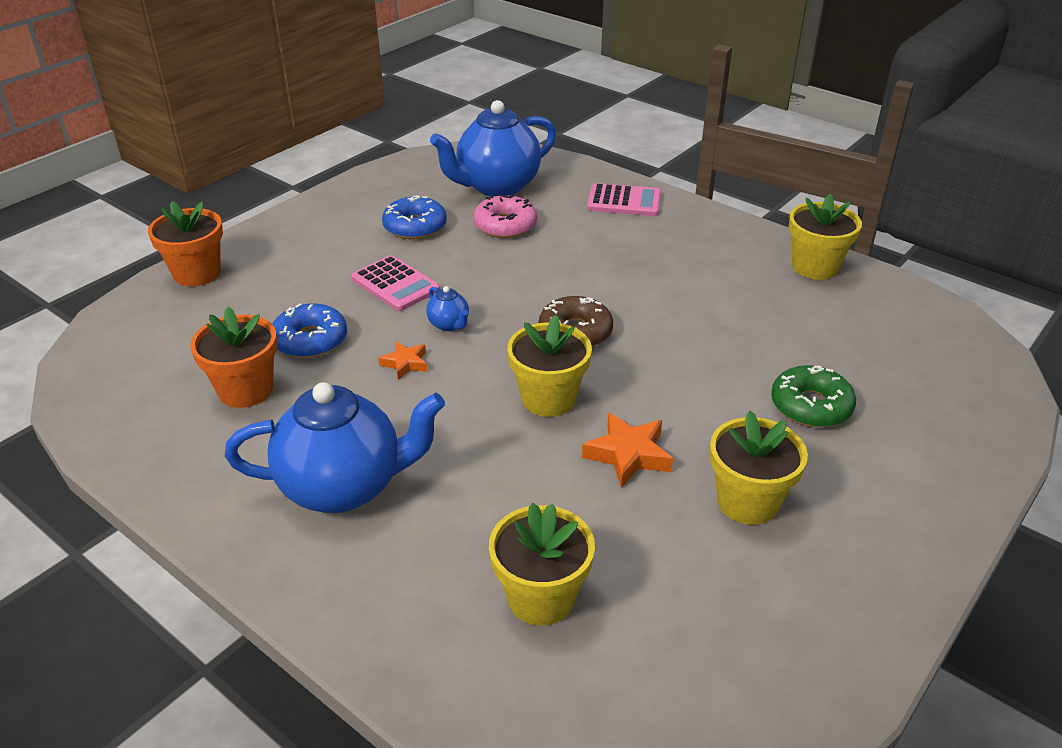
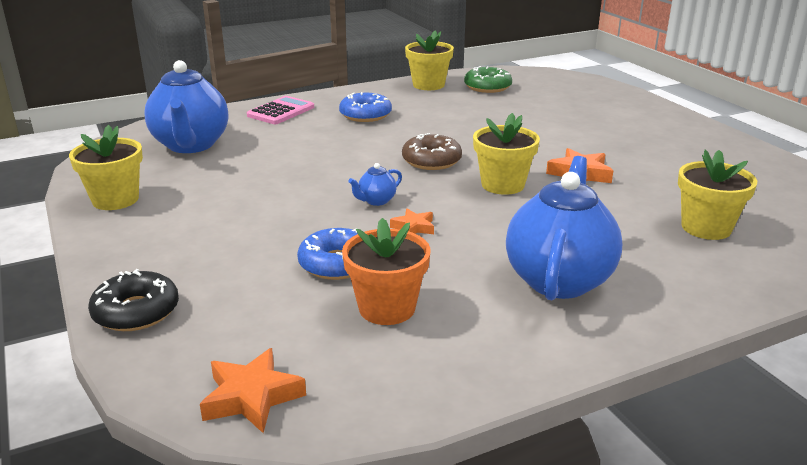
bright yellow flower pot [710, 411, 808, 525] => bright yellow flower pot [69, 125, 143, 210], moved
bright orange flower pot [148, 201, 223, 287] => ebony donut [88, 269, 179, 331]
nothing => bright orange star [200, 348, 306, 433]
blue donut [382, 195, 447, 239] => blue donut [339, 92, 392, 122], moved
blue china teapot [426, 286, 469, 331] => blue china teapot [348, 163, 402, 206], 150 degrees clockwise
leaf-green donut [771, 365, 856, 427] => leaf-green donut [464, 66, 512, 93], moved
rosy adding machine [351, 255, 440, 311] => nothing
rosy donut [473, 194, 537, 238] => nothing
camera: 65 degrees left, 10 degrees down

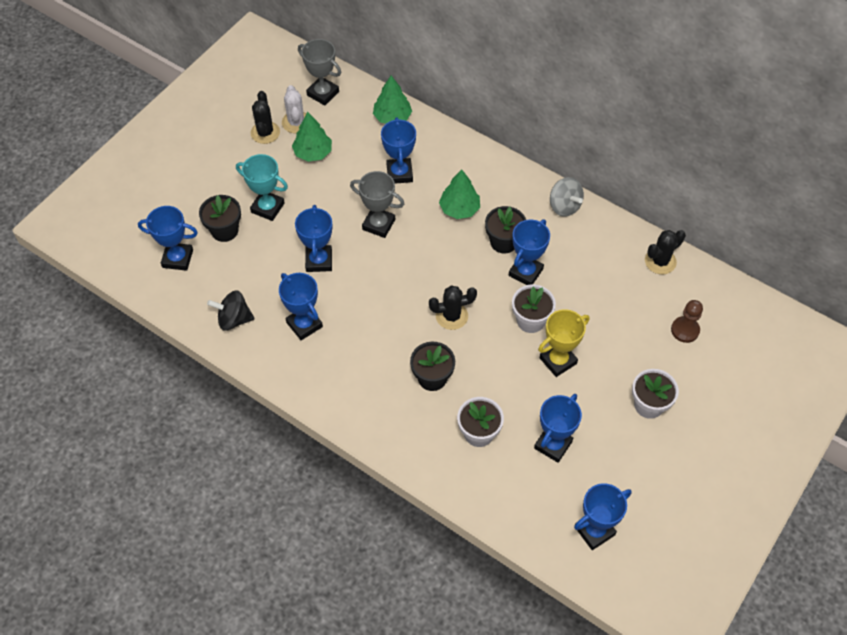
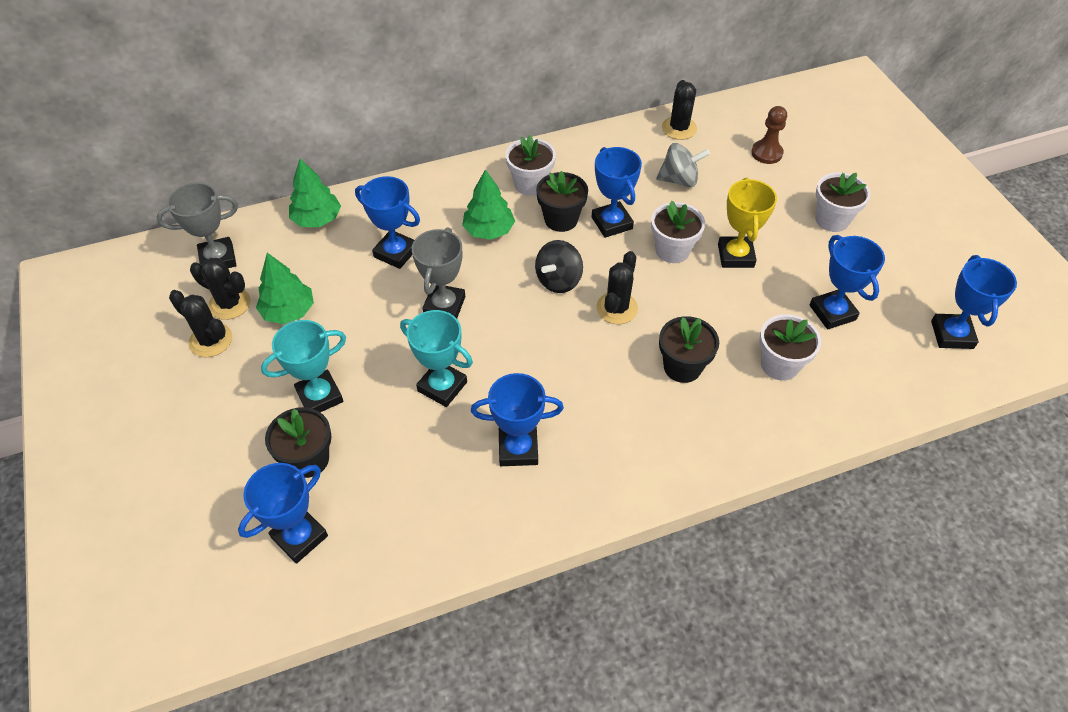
white cactus [282, 85, 306, 133] => ebony cactus [190, 258, 251, 320]
blue trophy [295, 205, 333, 272] => turquoise trophy [400, 310, 473, 407]
ash-grey trophy [350, 171, 404, 238] => ash-grey trophy [412, 227, 465, 318], 45 degrees counterclockwise
nothing => white flower pot [506, 135, 556, 196]
ebony toy top [207, 290, 255, 331] => ebony toy top [535, 240, 583, 293], moved
ash-grey toy top [550, 177, 584, 217] => ash-grey toy top [656, 143, 710, 188], moved
camera: 55 degrees left, 5 degrees down

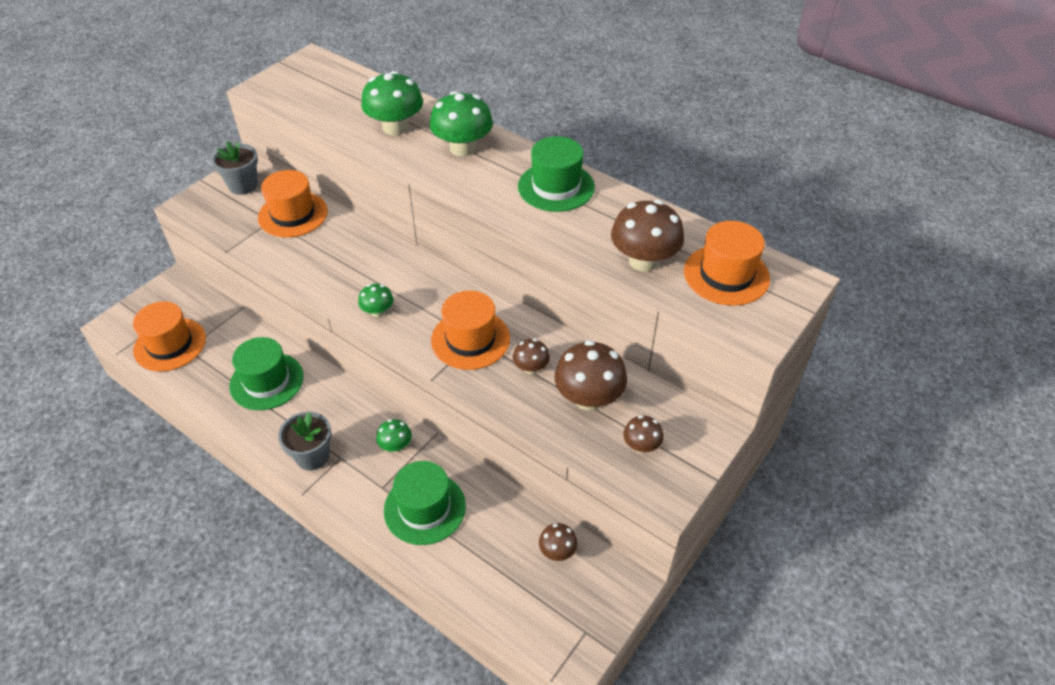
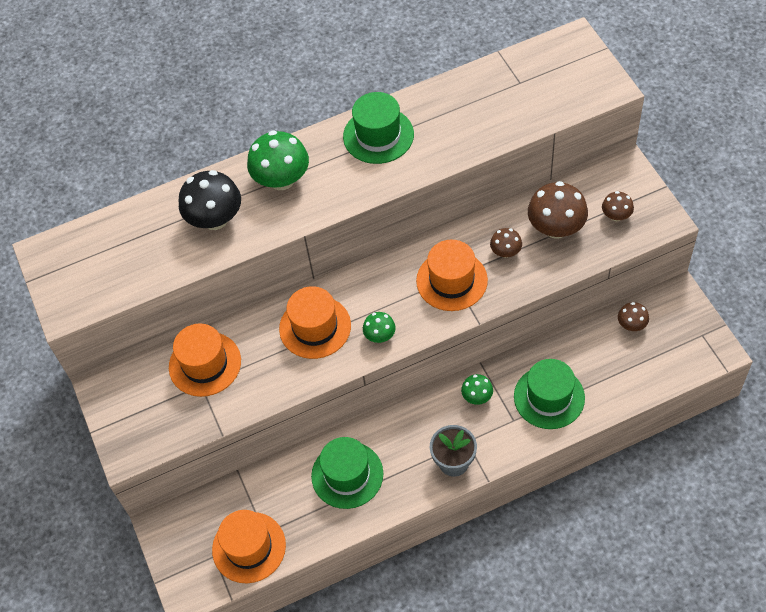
leaf-green fungus [361, 71, 423, 135] => ebony fungus [179, 170, 241, 230]
bright orange tall hat [684, 221, 770, 306] => bright orange tall hat [279, 286, 351, 359], moved
ash-grey flower pot [212, 141, 258, 195] => nothing
dark brown fungus [611, 200, 684, 272] => nothing
camera: 55 degrees left, 10 degrees up

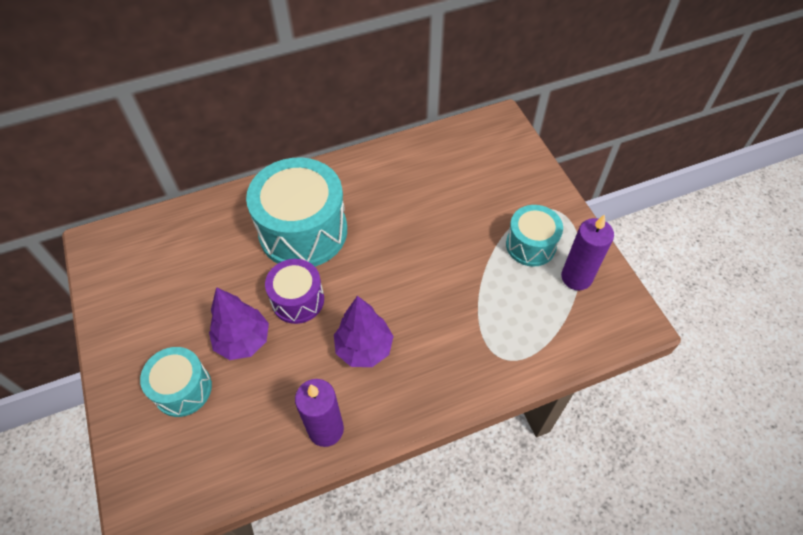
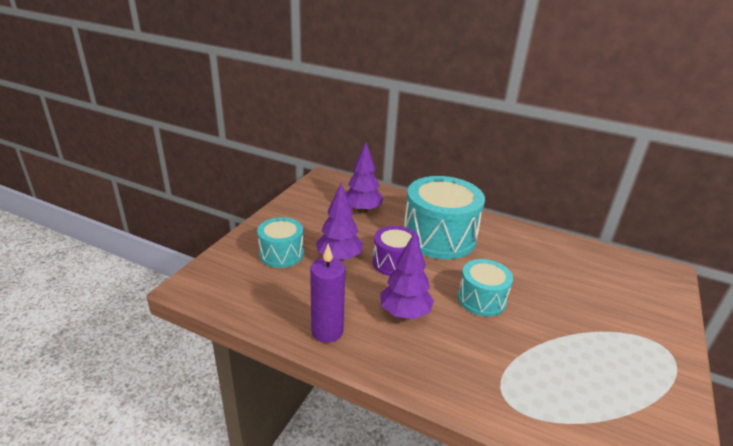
nothing => violet fir tree [346, 143, 383, 213]
turquoise snare drum [506, 205, 563, 267] => turquoise snare drum [458, 259, 513, 317], moved
violet pillar candle [561, 214, 614, 290] => nothing
camera: 45 degrees right, 25 degrees down

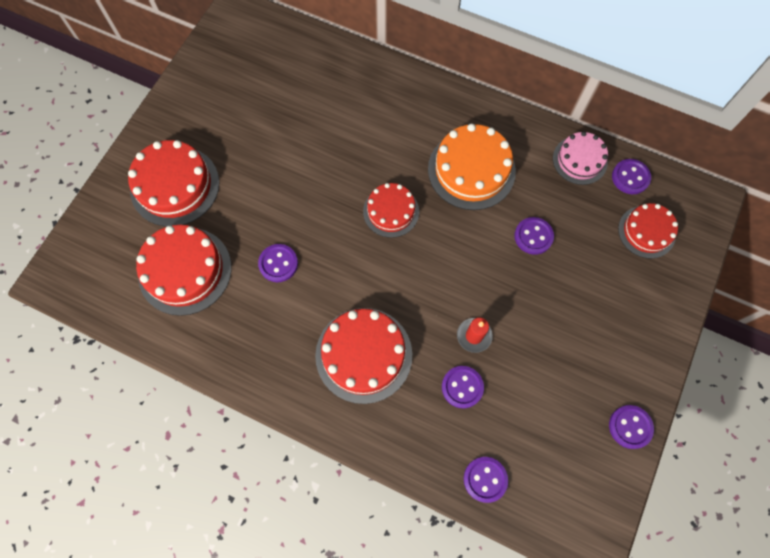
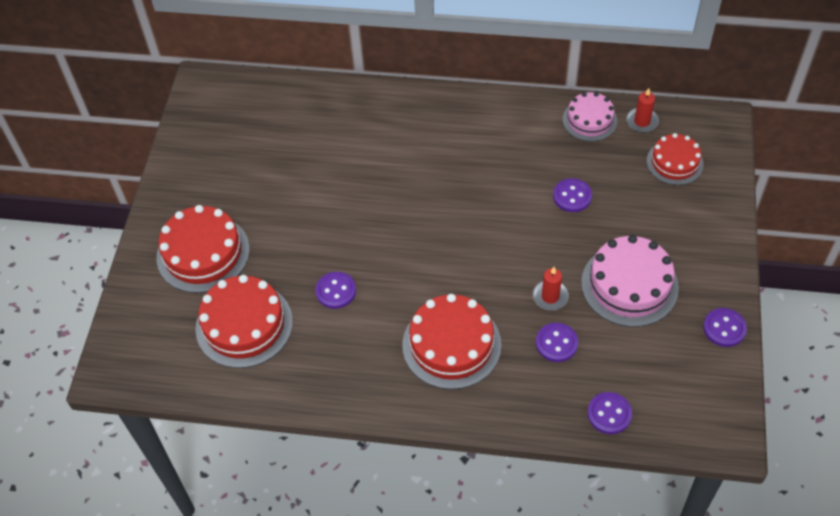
nothing => rosy layer cake [581, 235, 679, 327]
violet sewing button [612, 159, 651, 194] => crimson pillar candle [626, 88, 659, 133]
crimson layer cake [363, 183, 419, 238] => nothing
bright orange layer cake [428, 124, 516, 210] => nothing
camera: 15 degrees left, 15 degrees down

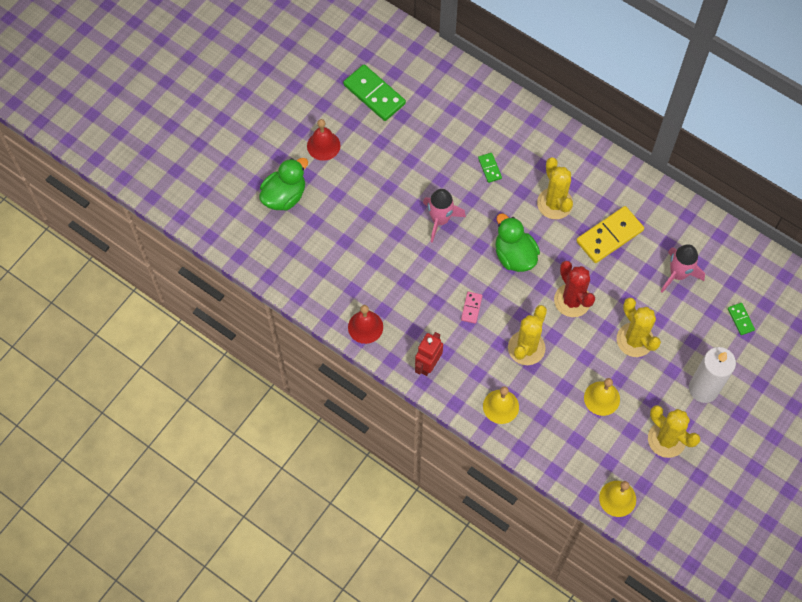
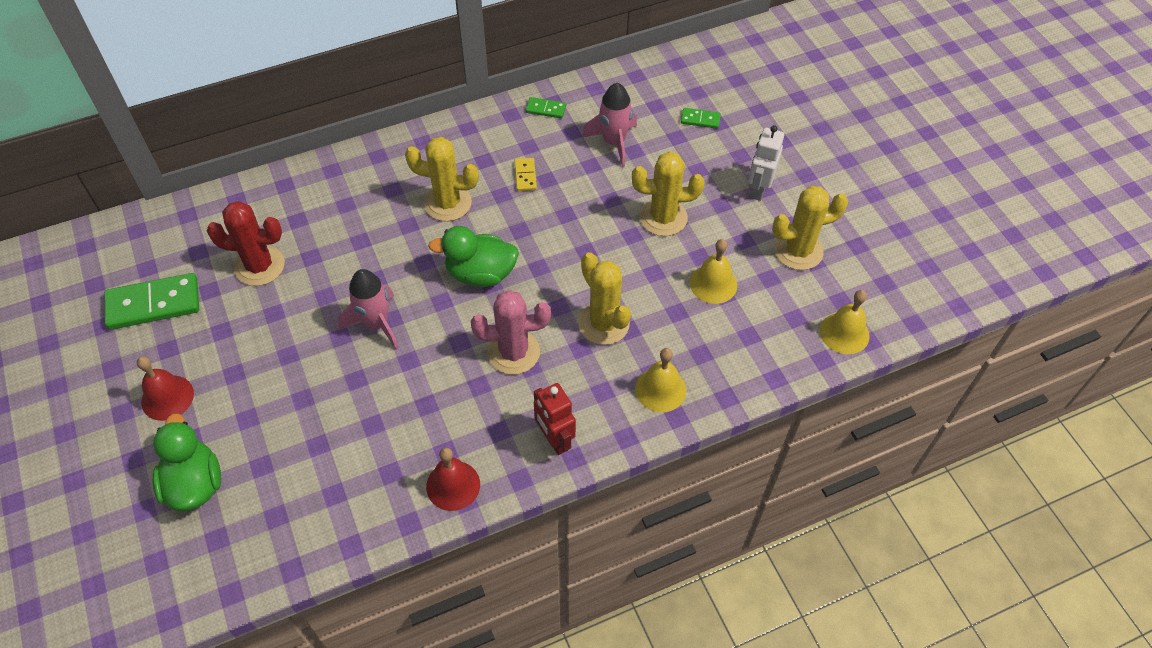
crimson cactus [554, 261, 595, 317] => crimson cactus [207, 201, 285, 286], moved
rosy domino piece [461, 292, 482, 324] => rosy cactus [471, 290, 551, 375]
bright yellow domino piece [576, 206, 644, 263] => bright yellow domino piece [514, 158, 537, 191], x0.49
leaf-green domino piece [478, 153, 502, 183] => leaf-green domino piece [526, 97, 566, 118], moved
white pillar candle [689, 347, 736, 403] => white robot figure [748, 125, 784, 201]
camera: 60 degrees left, 10 degrees down

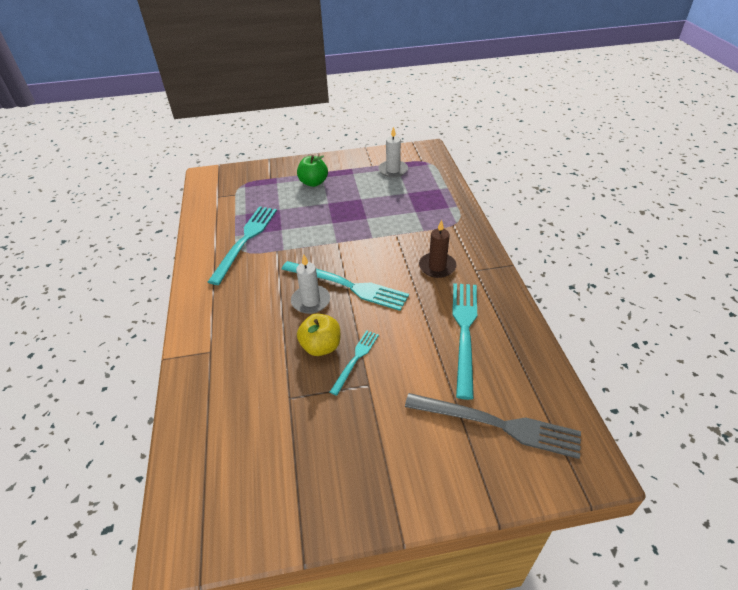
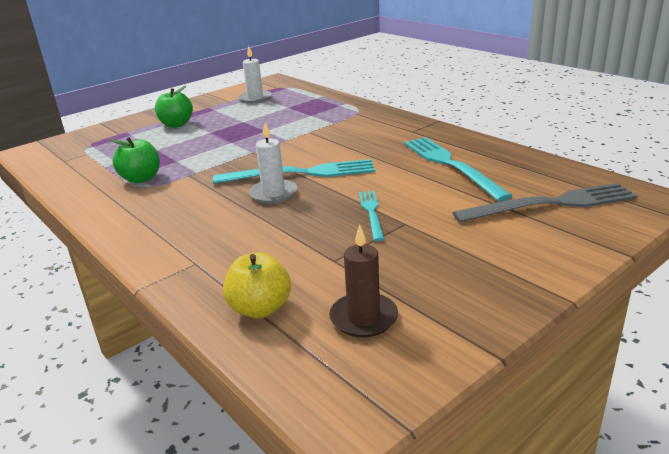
turquoise fork [208, 206, 277, 285] => leaf-green toy apple [110, 137, 160, 183]
bright yellow toy apple [297, 313, 340, 356] => bright yellow toy apple [223, 252, 291, 318], moved
dark brown pillar candle [419, 219, 456, 278] => dark brown pillar candle [329, 225, 398, 338], moved
camera: 30 degrees left, 15 degrees down

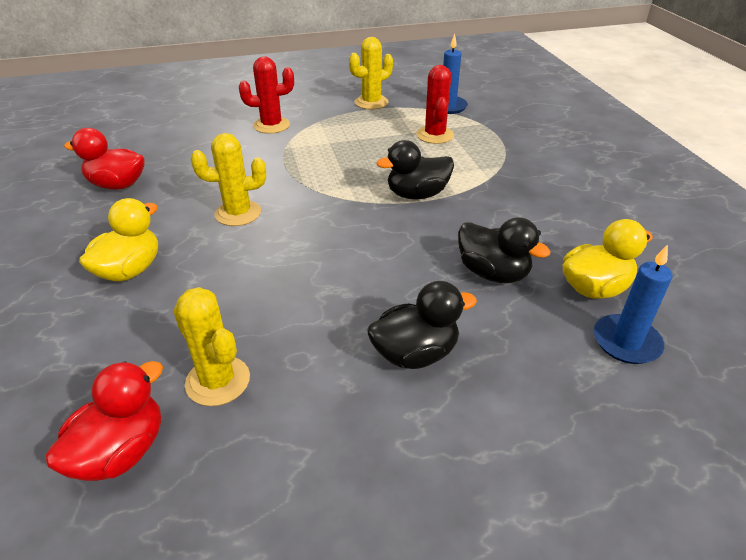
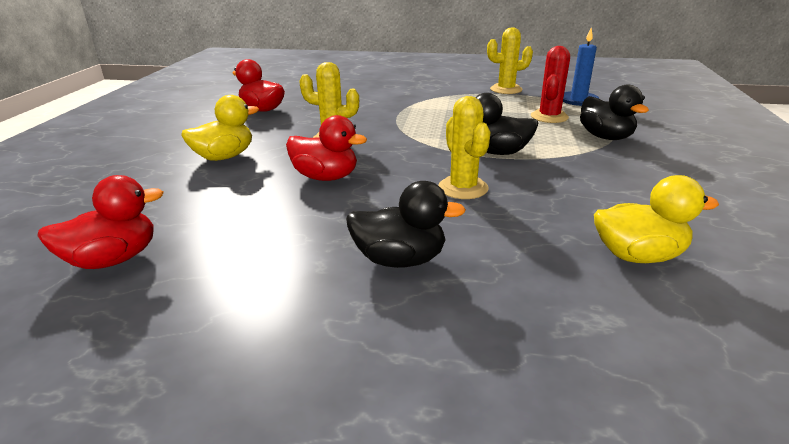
nothing => crimson toy duck [286, 115, 367, 181]
bright yellow cactus [173, 287, 250, 406] => bright yellow cactus [438, 96, 490, 199], moved
ebony toy duck [458, 217, 551, 283] => ebony toy duck [580, 84, 649, 140], moved
crimson cactus [239, 56, 294, 134] => nothing
blue pillar candle [594, 244, 672, 364] => nothing
camera: 25 degrees right, 10 degrees down

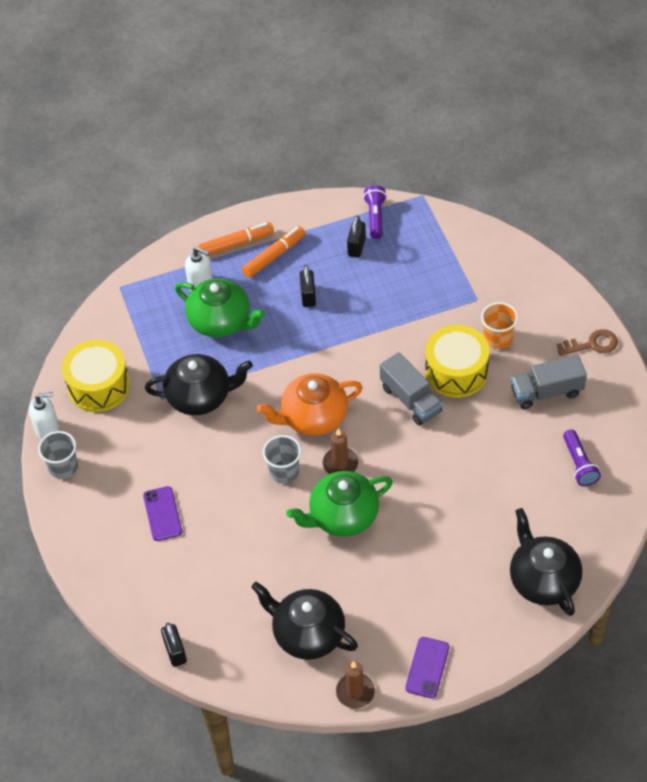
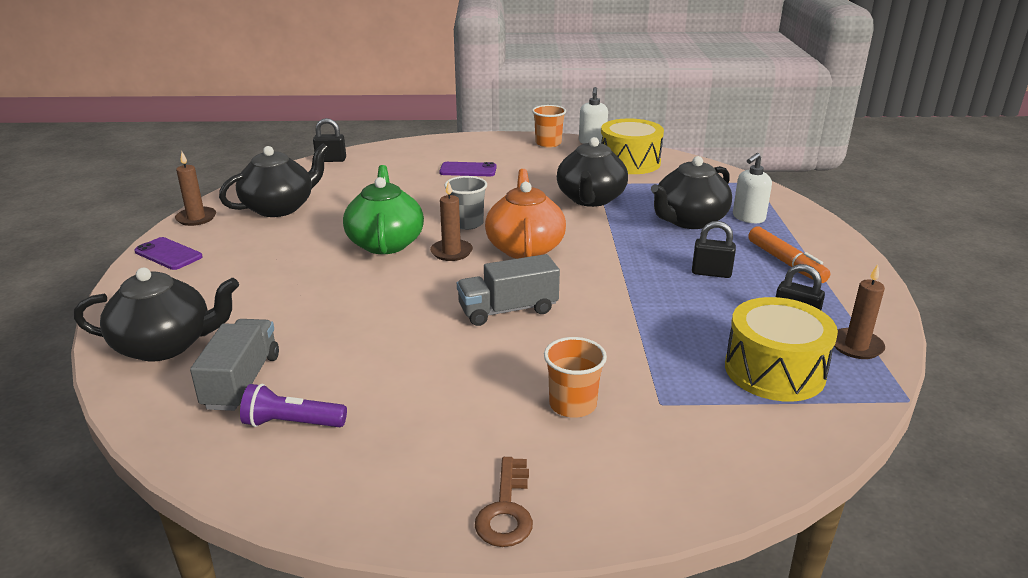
ash-grey toy truck [511, 355, 587, 410] => ash-grey toy truck [190, 319, 279, 411], moved
ash-grey beaker [38, 431, 78, 479] => bright orange beaker [532, 105, 566, 147]
leaf-green china teapot [175, 278, 265, 337] => ebony china teapot [651, 156, 732, 229]
bright yellow snare drum [425, 325, 490, 398] => bright yellow snare drum [725, 297, 838, 402], moved
violet pocket torch [363, 185, 387, 239] => dark brown pillar candle [834, 264, 885, 359]
bright orange felt pen [199, 222, 274, 255] => nothing
camera: 105 degrees right, 25 degrees down

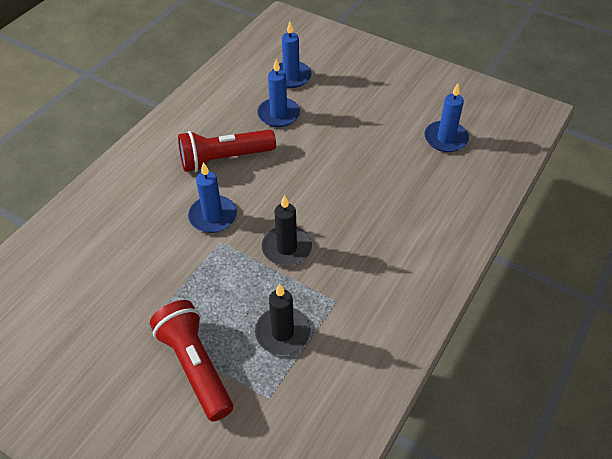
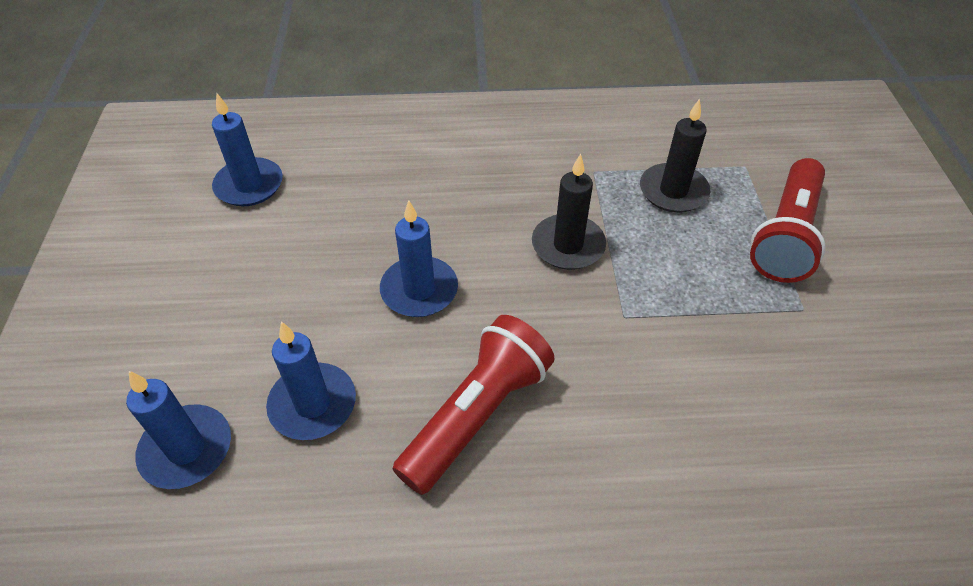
blue pillar candle [188, 162, 237, 233] => blue pillar candle [380, 200, 458, 317], moved
crimson pocket torch [178, 129, 276, 172] => crimson pocket torch [393, 315, 555, 495], 90 degrees counterclockwise
camera: 125 degrees left, 0 degrees up

